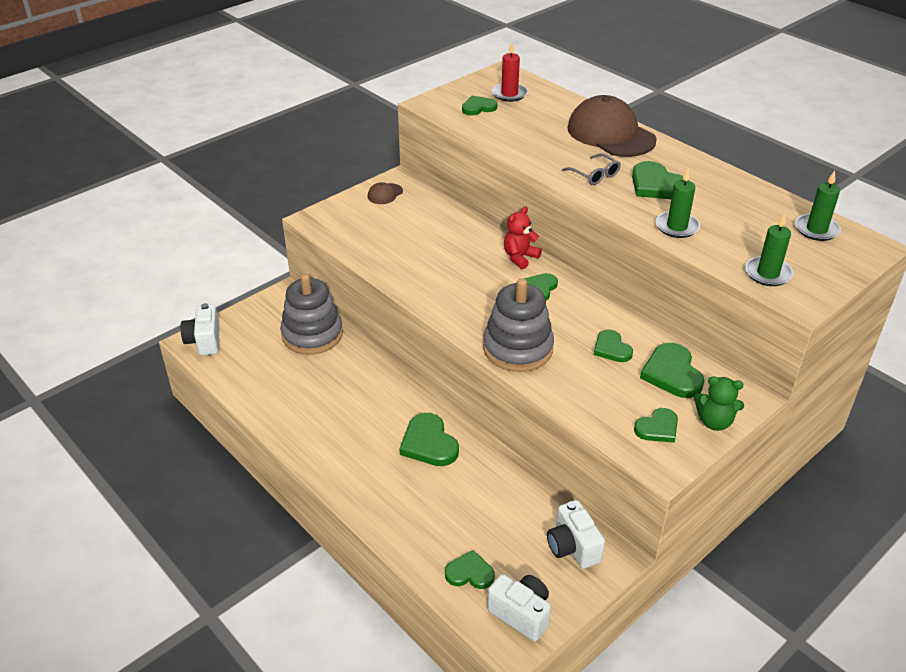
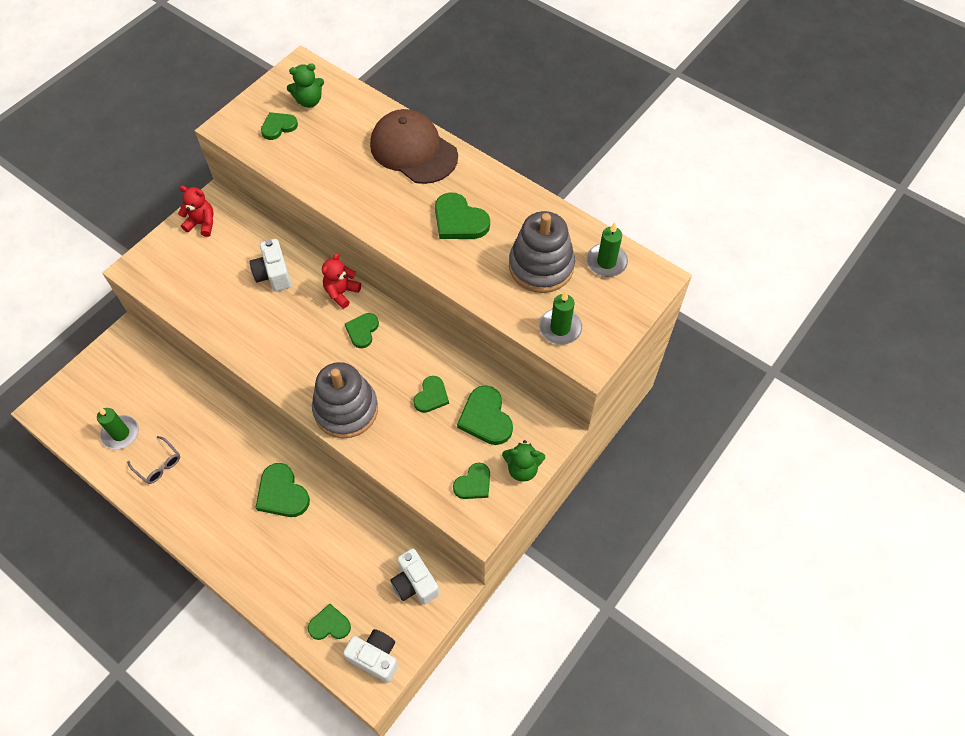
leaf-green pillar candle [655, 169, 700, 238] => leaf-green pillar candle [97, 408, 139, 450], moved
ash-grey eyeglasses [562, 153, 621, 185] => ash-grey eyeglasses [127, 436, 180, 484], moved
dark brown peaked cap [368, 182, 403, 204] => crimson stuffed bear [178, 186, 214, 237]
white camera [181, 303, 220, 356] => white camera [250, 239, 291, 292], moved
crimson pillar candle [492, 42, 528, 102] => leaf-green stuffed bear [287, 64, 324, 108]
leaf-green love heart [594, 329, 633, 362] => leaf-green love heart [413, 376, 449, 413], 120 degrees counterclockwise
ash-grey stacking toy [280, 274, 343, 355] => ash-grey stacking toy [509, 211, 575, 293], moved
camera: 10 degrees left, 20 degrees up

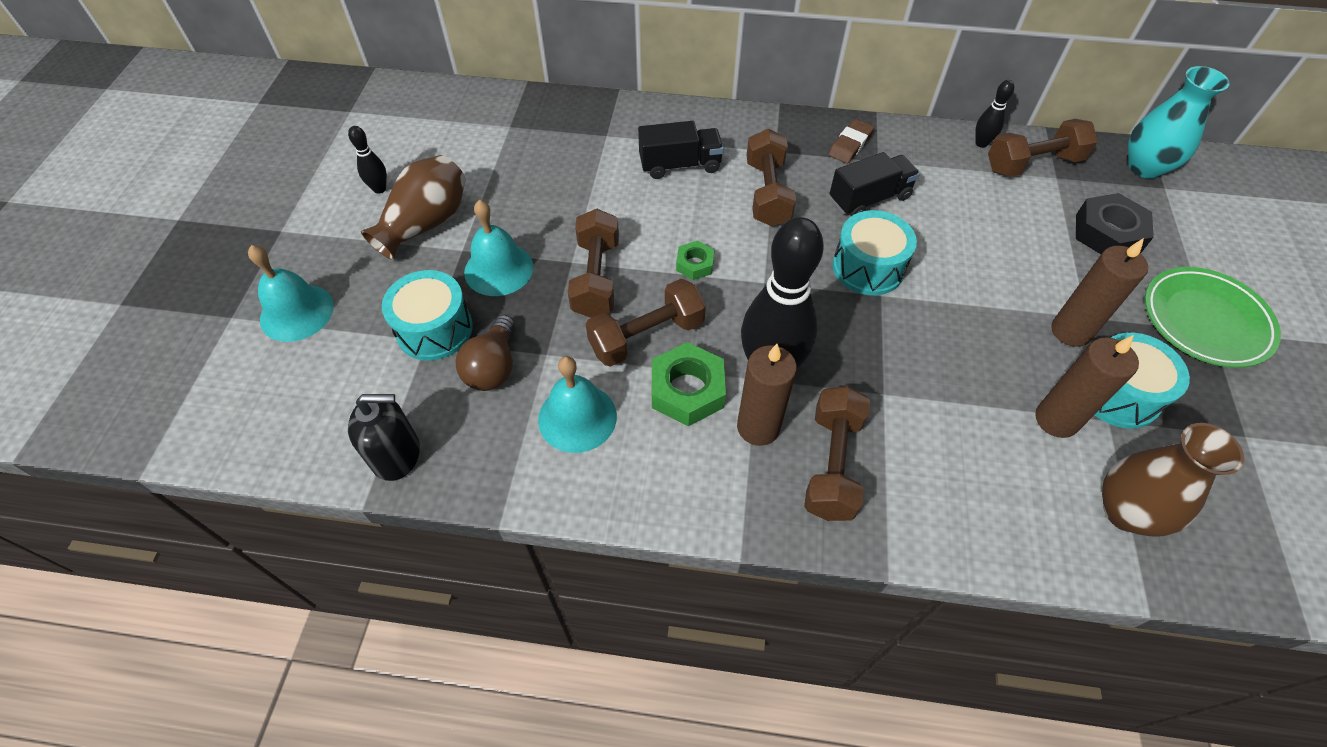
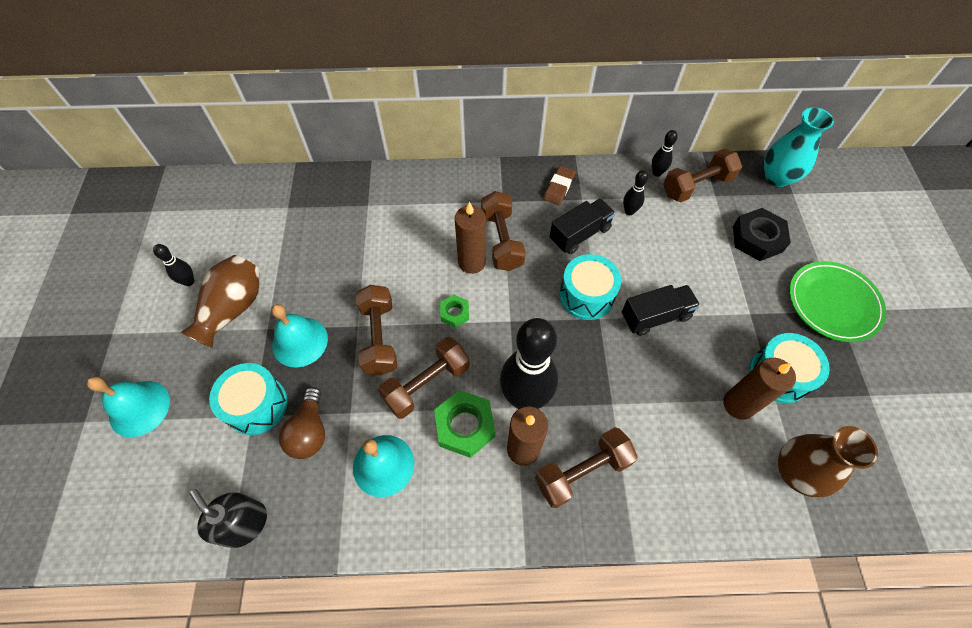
ebony soap pump [348, 394, 420, 481] => ebony soap pump [190, 489, 267, 548], 120 degrees counterclockwise
dark brown pillar candle [1051, 238, 1148, 347] => dark brown pillar candle [455, 202, 486, 274], moved
dark brown free weight [804, 386, 870, 521] => dark brown free weight [535, 427, 638, 508], 60 degrees clockwise
ebony toy truck [638, 121, 724, 179] => ebony toy truck [622, 285, 700, 336], moved
nothing => ebony bowling pin [623, 170, 648, 215]
camera: 10 degrees left, 5 degrees up

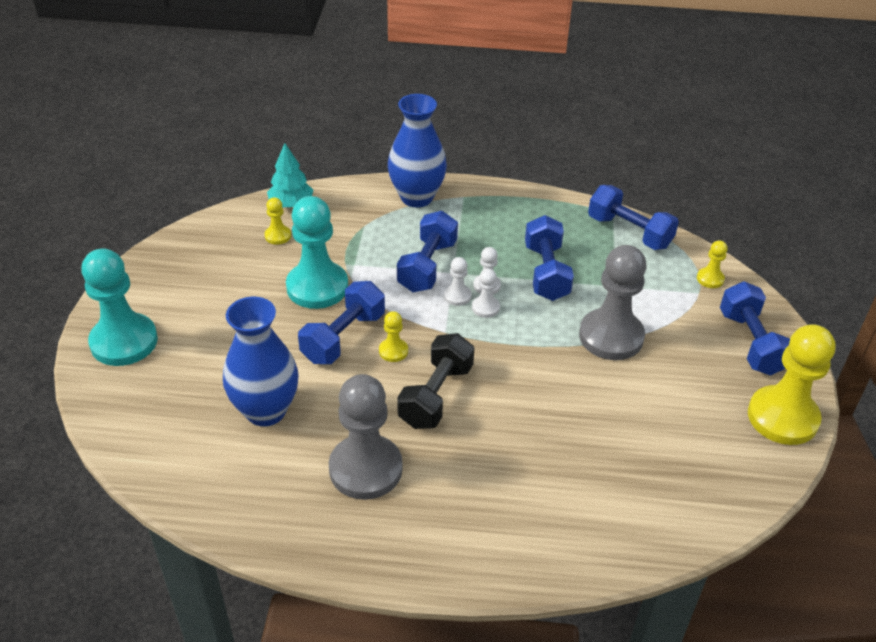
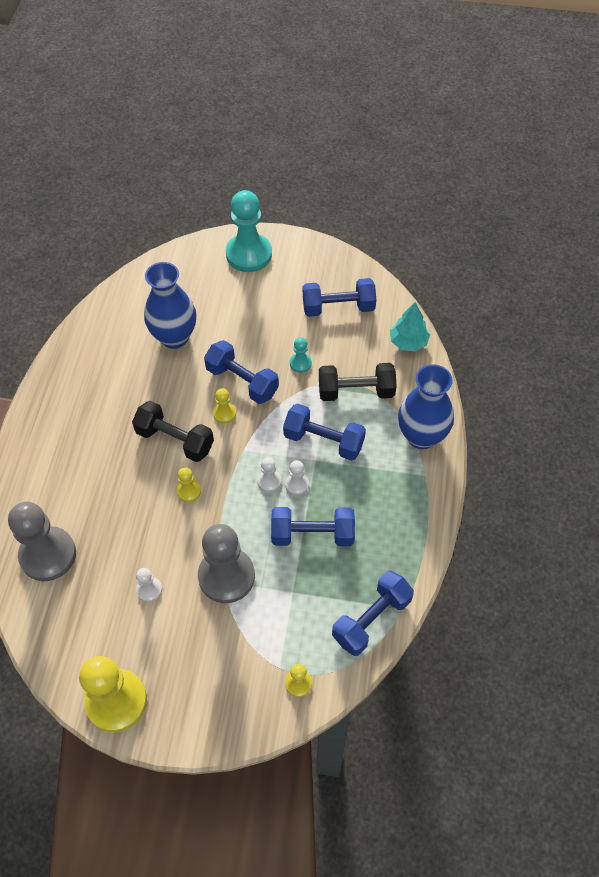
ash-grey game pawn [329, 374, 403, 500] => ash-grey game pawn [8, 502, 76, 581], moved
white game pawn [444, 257, 472, 306] => white game pawn [136, 568, 162, 602], moved
bright yellow game pawn [265, 197, 291, 245] => bright yellow game pawn [177, 467, 201, 502], moved
turquoise game pawn [286, 196, 348, 309] => turquoise game pawn [290, 337, 312, 373], x0.45
blue free weight [720, 281, 790, 376] => blue free weight [303, 278, 376, 317], moved
nothing => ebony free weight [319, 363, 397, 401]
camera: 95 degrees right, 15 degrees up

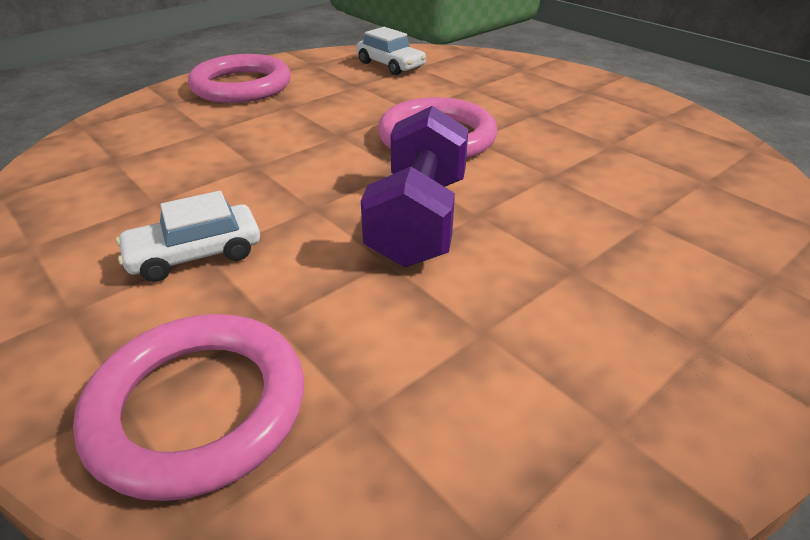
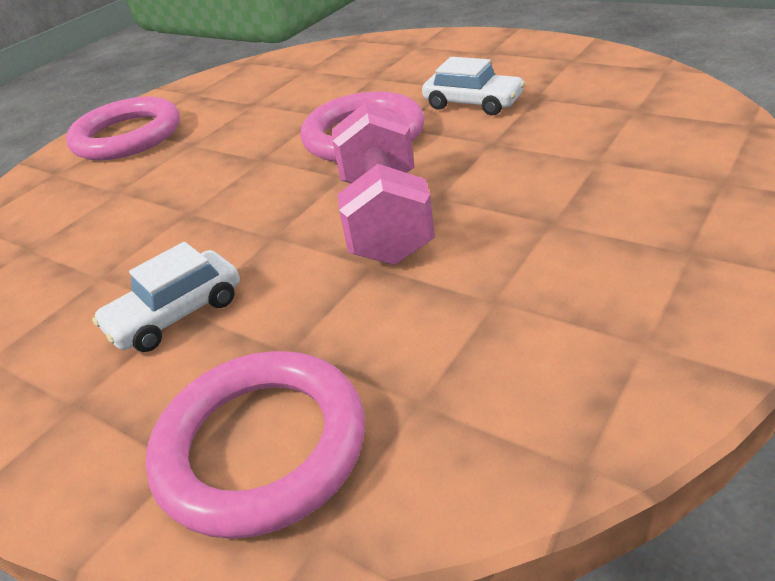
violet free weight [361, 106, 469, 268] => rosy free weight [331, 102, 435, 265]
white toy car [357, 27, 426, 75] => white toy car [422, 57, 525, 115], moved
camera: 10 degrees left, 0 degrees up

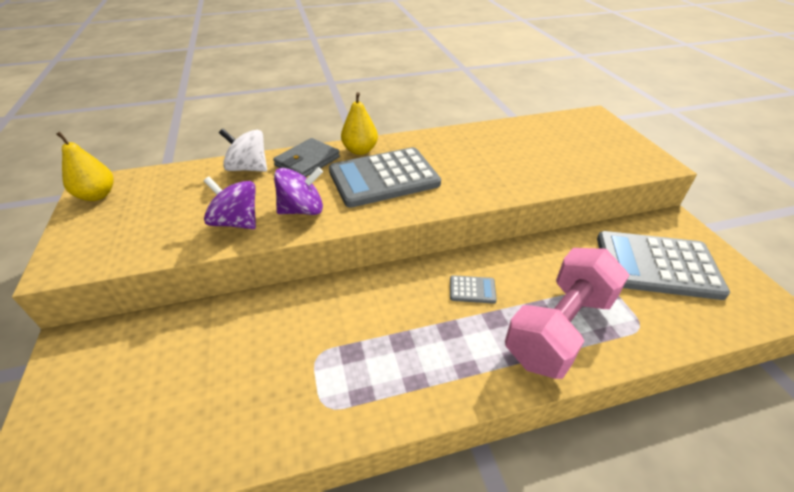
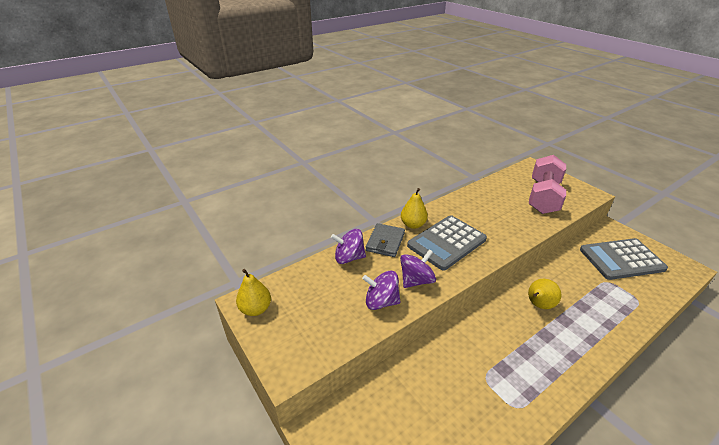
white toy top [219, 128, 267, 172] => violet toy top [331, 229, 366, 264]
ash-grey adding machine [450, 275, 497, 304] => bright yellow pear fruit [528, 279, 561, 309]
rosy free weight [505, 248, 629, 379] => rosy free weight [529, 155, 566, 214], moved
camera: 20 degrees left, 5 degrees down

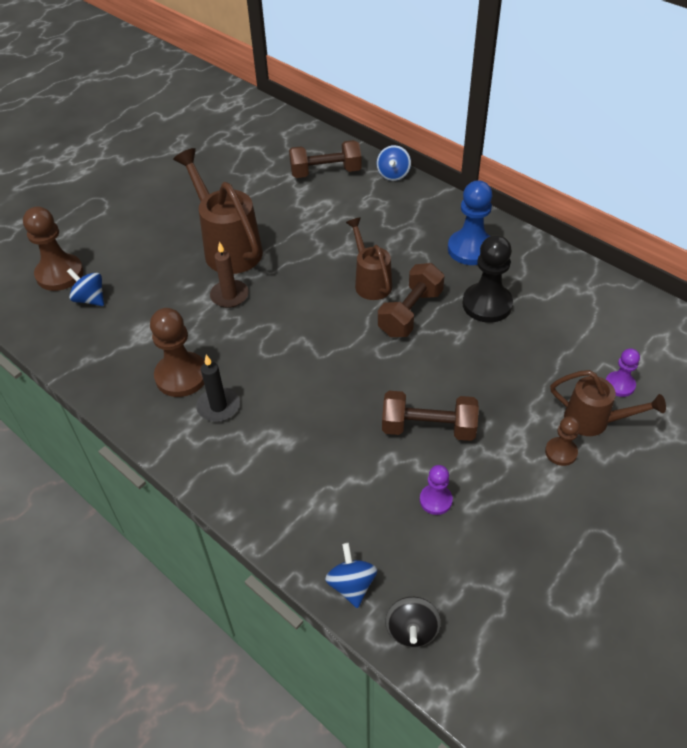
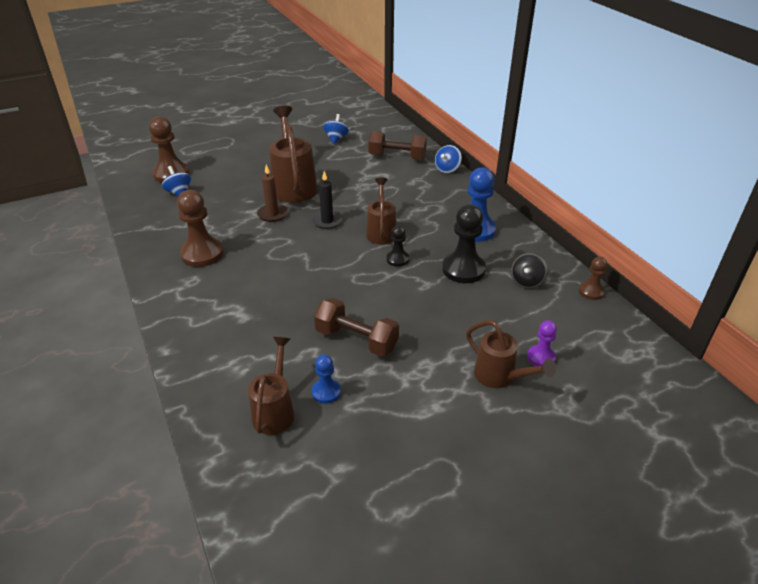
nothing => dark brown watering can [248, 337, 295, 435]
ebony pillar candle [196, 355, 240, 422] => ebony pillar candle [312, 171, 343, 229], moved
violet game pawn [420, 465, 453, 515] => blue game pawn [312, 354, 341, 404]
blue toy top [325, 543, 377, 608] => blue toy top [323, 114, 349, 144], moved
dark brown free weight [378, 263, 445, 337] => ebony game pawn [386, 225, 409, 267]
ebony toy top [385, 597, 441, 648] => ebony toy top [511, 253, 548, 289], moved
dark brown game pawn [545, 416, 580, 466] => dark brown game pawn [579, 256, 607, 300], moved
camera: 20 degrees right, 10 degrees down

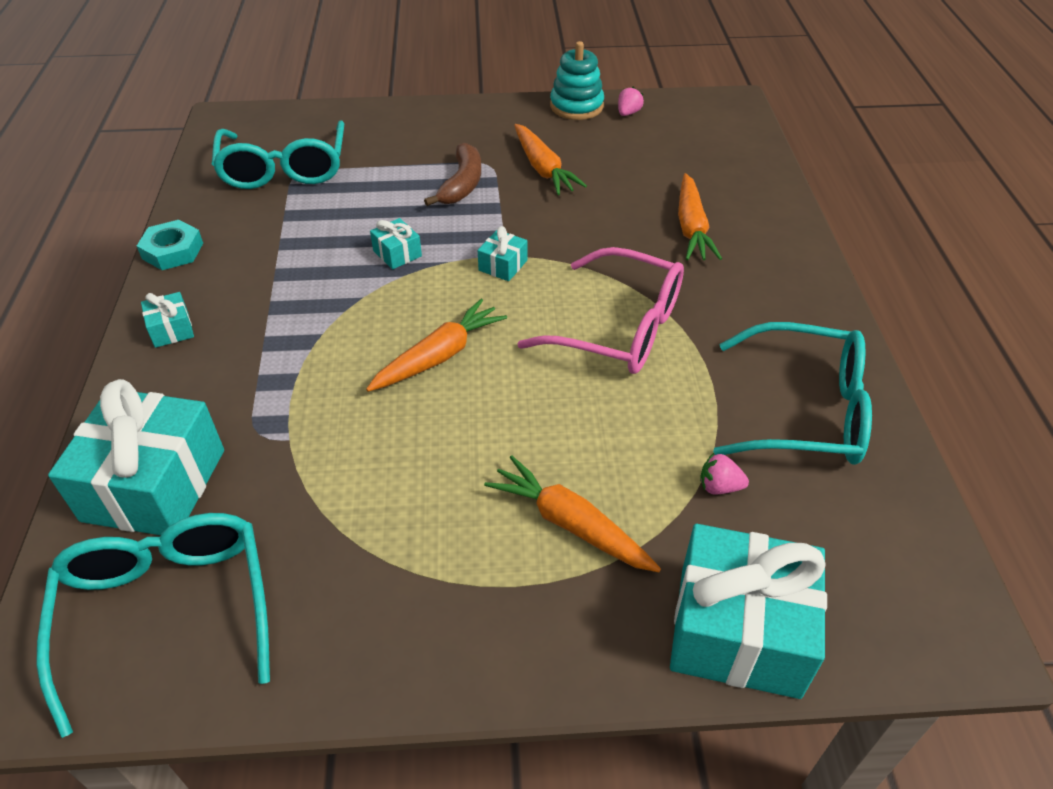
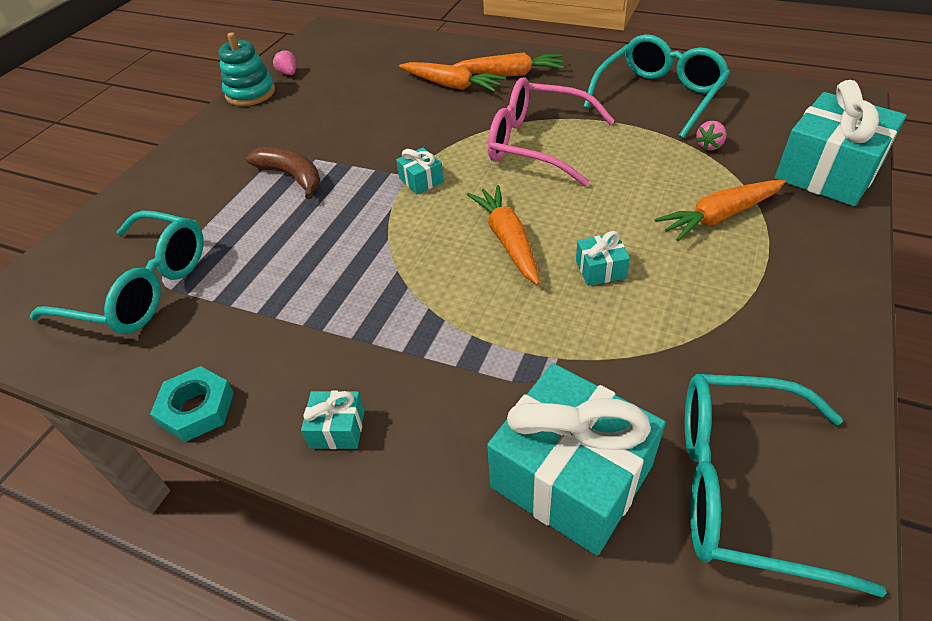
bright orange root vegetable [514, 124, 587, 195] => bright orange root vegetable [453, 52, 564, 76], moved
rosy eyeglasses [517, 247, 684, 374] => rosy eyeglasses [488, 77, 615, 186], 120 degrees counterclockwise
turquoise wrapped gift [370, 218, 422, 269] => turquoise wrapped gift [576, 231, 630, 286], moved
camera: 60 degrees left, 0 degrees up

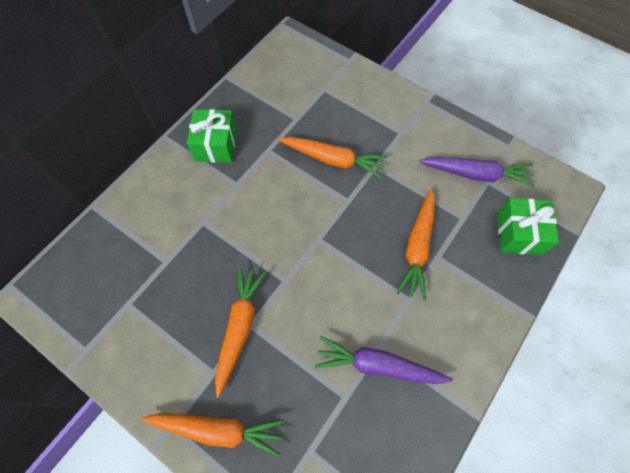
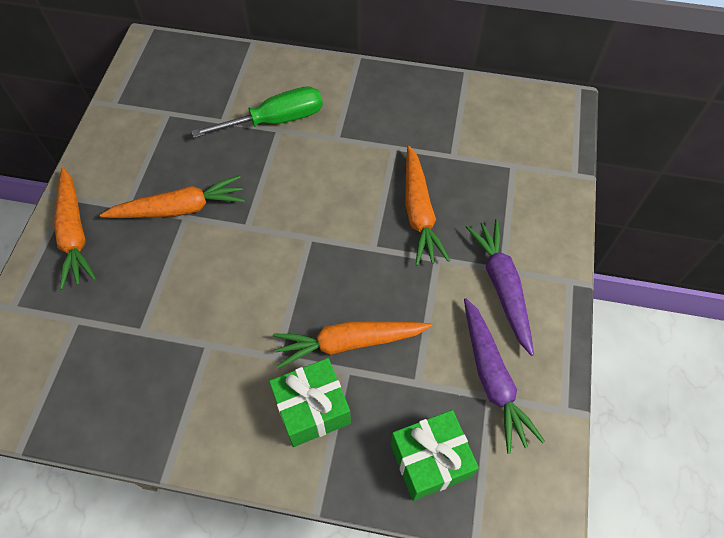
nothing => leaf-green screwdriver [192, 86, 323, 138]
leaf-green wrapped gift [187, 109, 237, 163] => leaf-green wrapped gift [269, 358, 351, 447], moved
violet root vegetable [315, 336, 453, 384] => violet root vegetable [466, 219, 534, 356], moved
camera: 65 degrees right, 5 degrees down

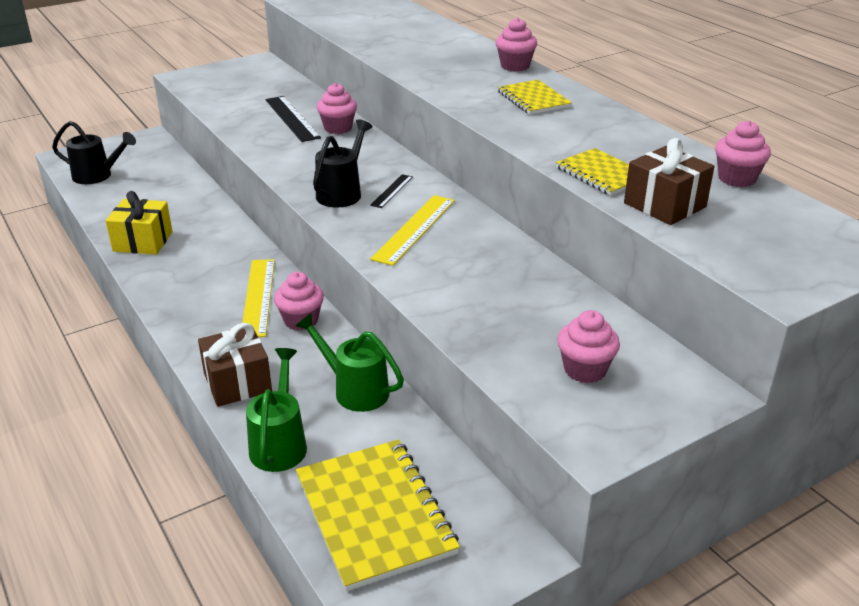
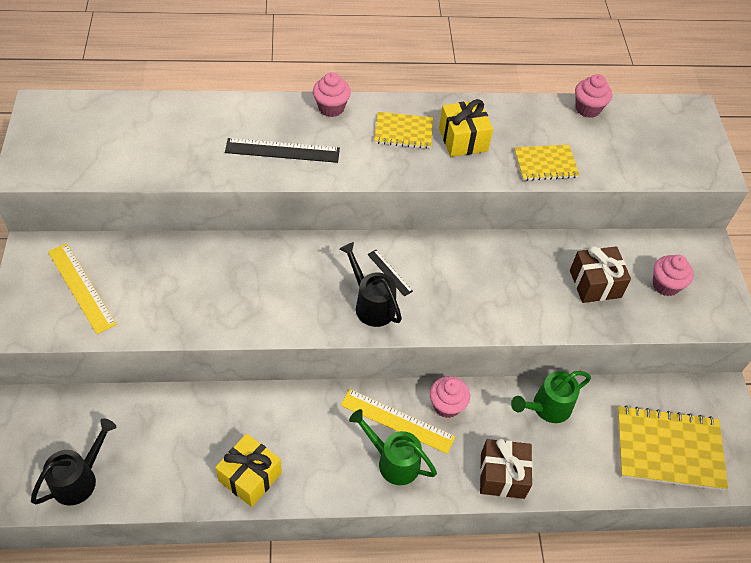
bright yellow measuring stick [370, 195, 455, 266] => bright yellow measuring stick [48, 243, 116, 334], moved
ebony measuring stick [265, 96, 321, 142] => ebony measuring stick [225, 138, 340, 163], moved
leaf-green watering can [246, 348, 307, 472] => leaf-green watering can [349, 409, 437, 485], moved
nothing => bright yellow wrapped gift [439, 99, 493, 157]
dark brown wrapped gift [624, 138, 714, 225] => dark brown wrapped gift [570, 246, 631, 303], moved
rosy cupcake [317, 83, 357, 134] => nothing
camera: 65 degrees left, 20 degrees up

